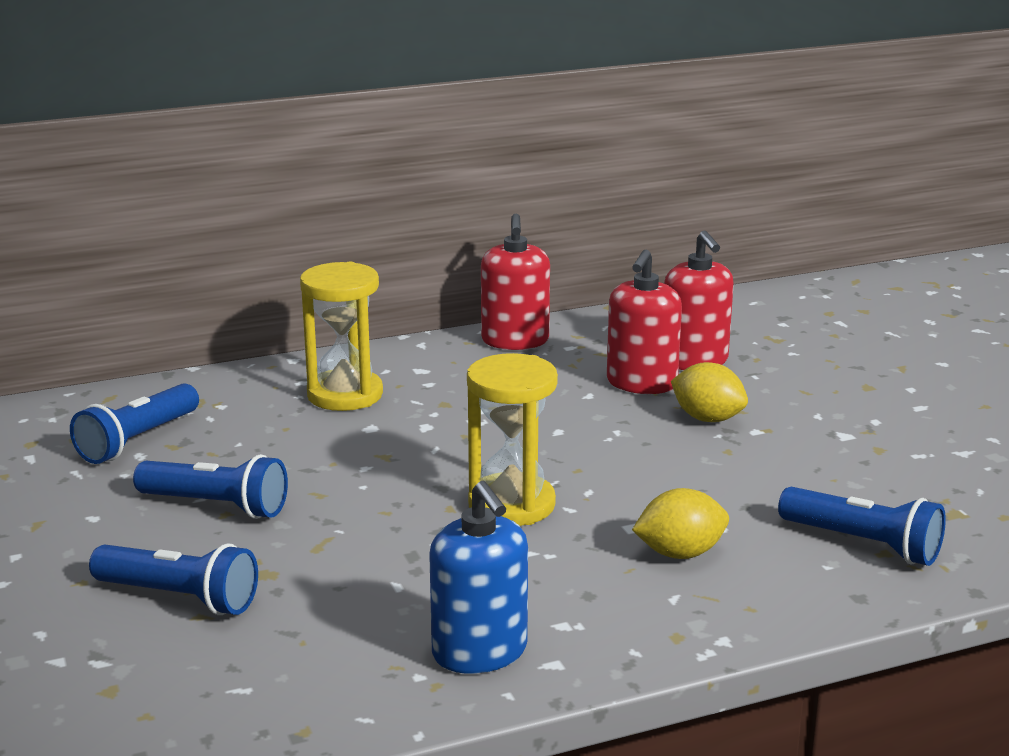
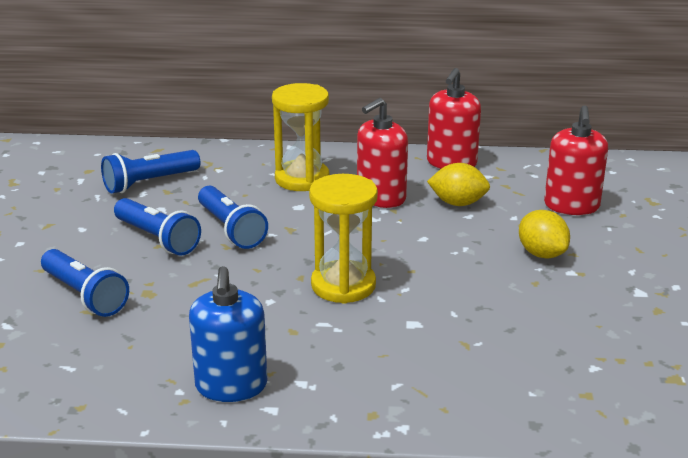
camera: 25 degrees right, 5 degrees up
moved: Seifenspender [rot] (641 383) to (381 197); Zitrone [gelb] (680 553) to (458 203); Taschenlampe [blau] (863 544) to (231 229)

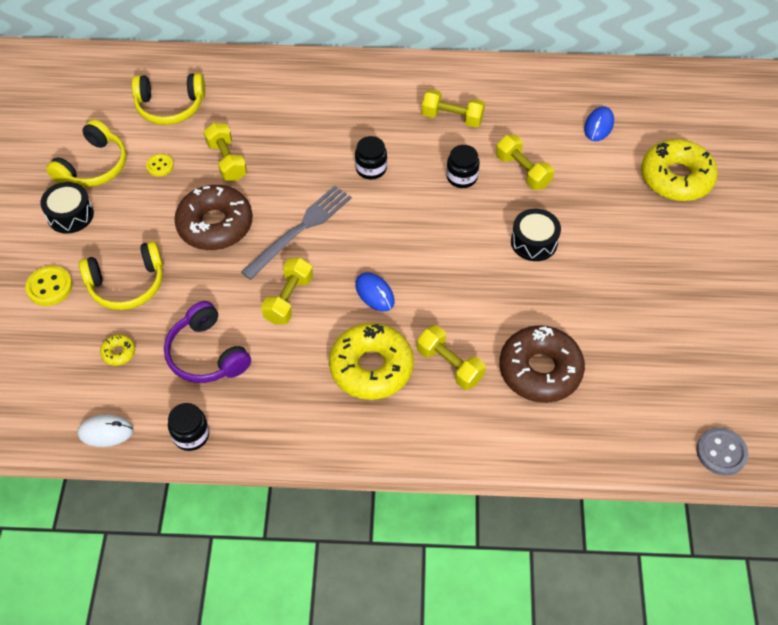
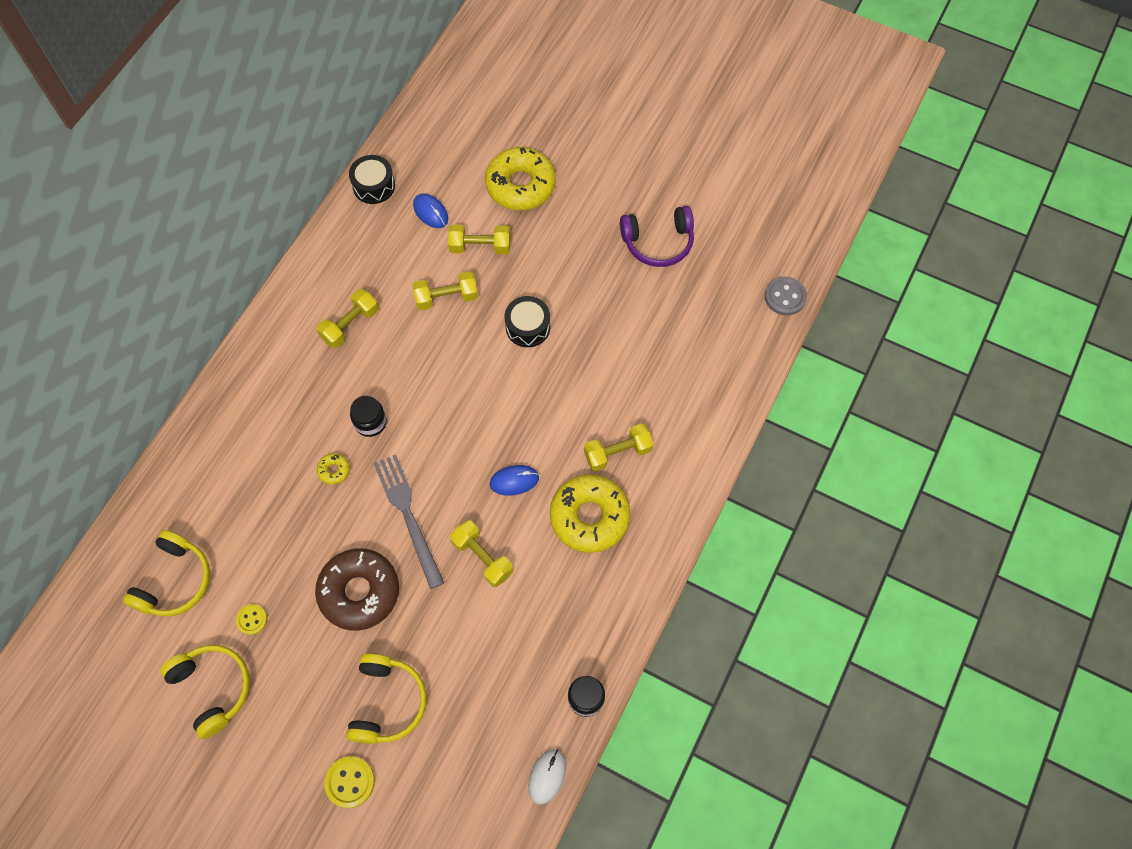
camera: 65 degrees left, 10 degrees up
removed: Einmachglas [schwarz] (462 177); Donut [braun] (540 370)
moved: Trommel [schwarz] (70 215) to (374 186); Donut [gelb] (118 352) to (334 470); Kopfhörer [lila] (206 354) to (658 242); Hantel [gelb] (227 161) to (480 246)

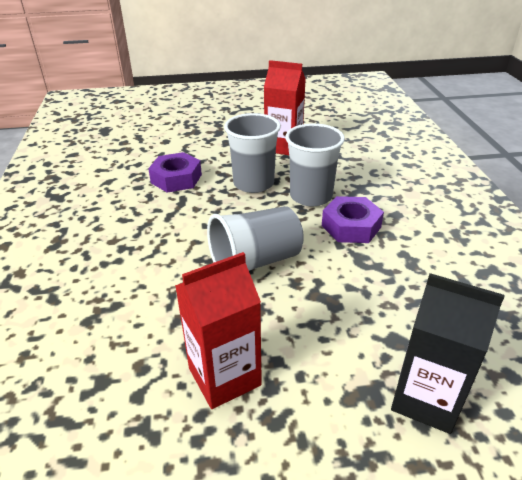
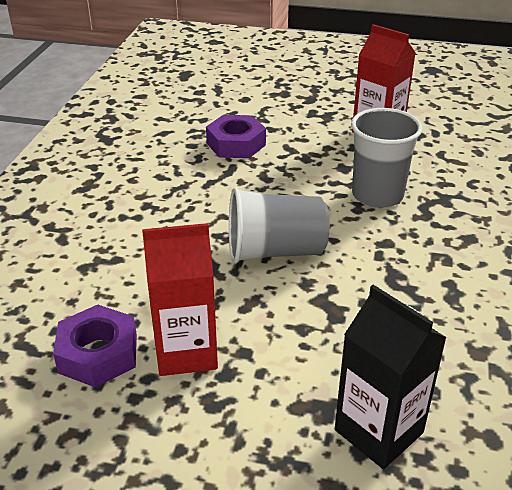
camera: 20 degrees right, 0 degrees up
removed: Becher [grau] (253 183)
moved: Sechskantmutter [lila] (351 226) to (98 354)

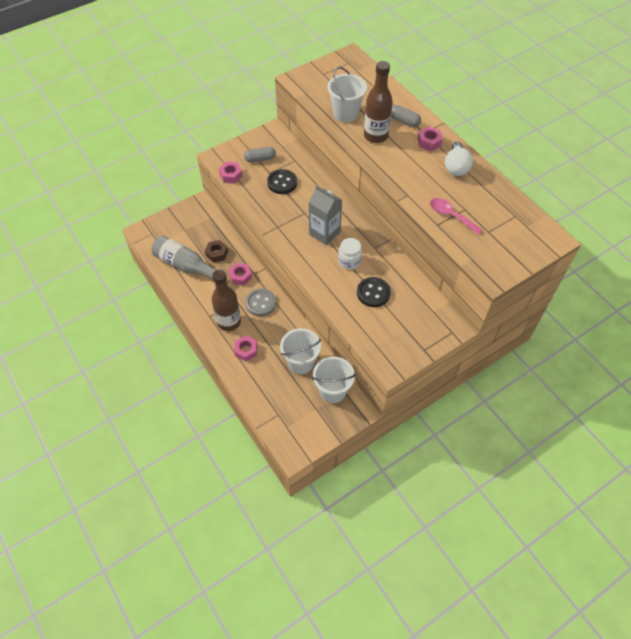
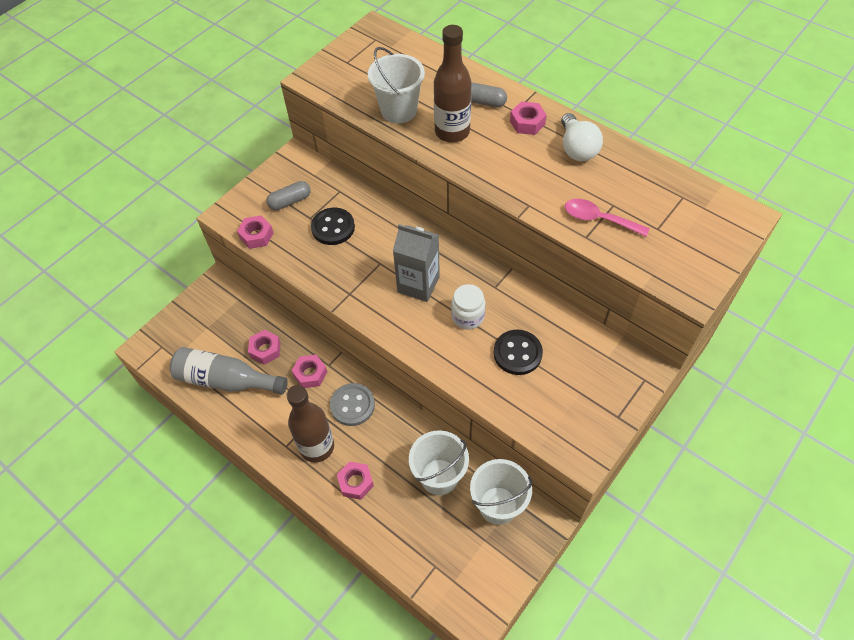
camera: 15 degrees left, 0 degrees up
recoloured: Sechskantmutter [braun] (217 253) to Sechskantmutter [rosa] (265 350)

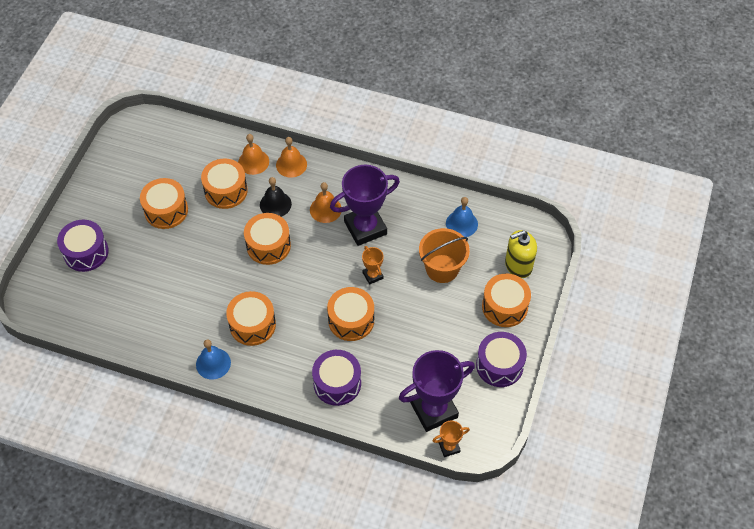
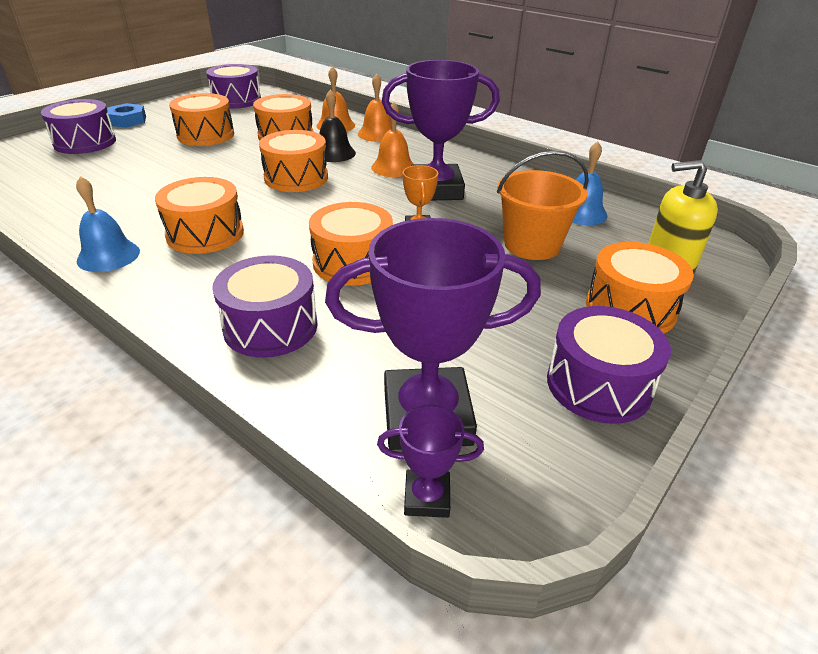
camera: 20 degrees right, 20 degrees down
added: Sechskantmutter [blau] (127 121); Trommel [lila] (236 100)
recoloured: Pokal [orange] (449 447) to Pokal [lila] (427 497)

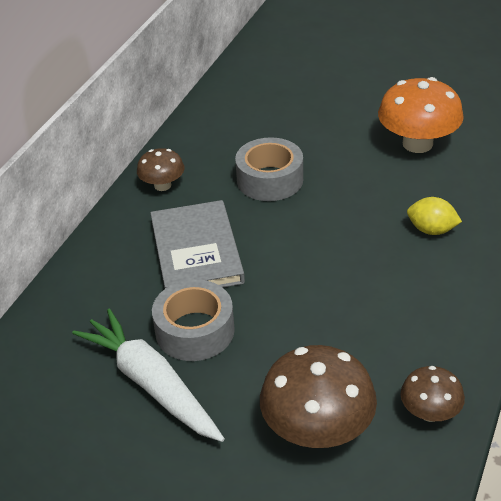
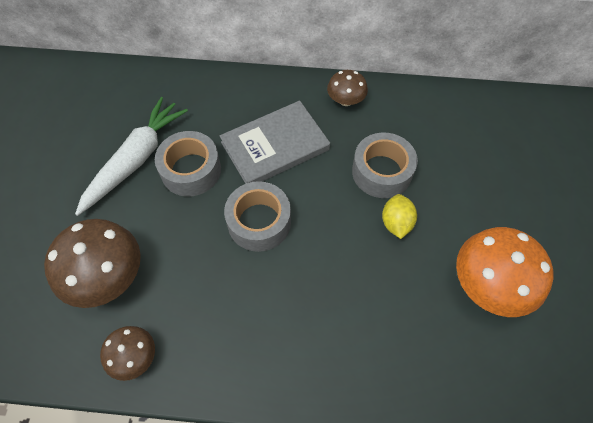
camera: 70 degrees right, 20 degrees up
added: Klebeband [grau] (259 222)
moved: Zitrone [gelb] (431 230) to (396 223)

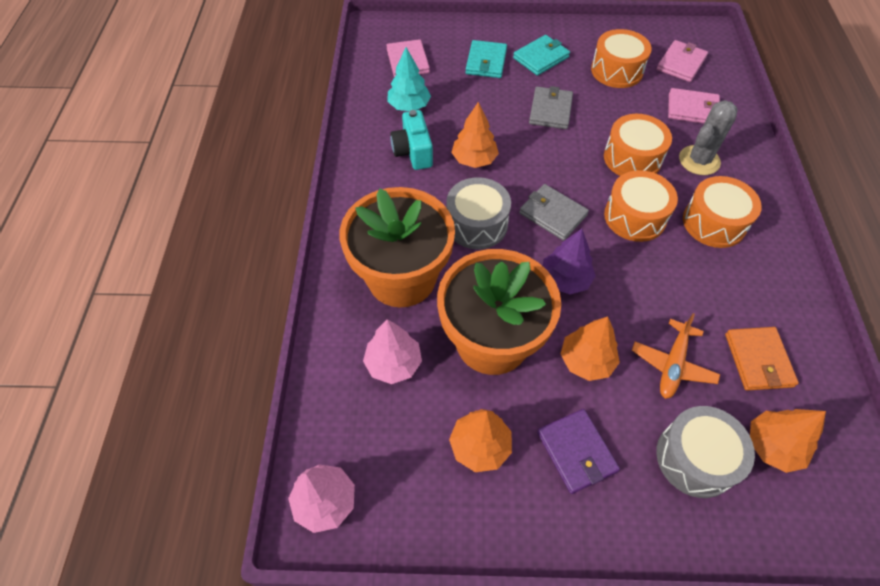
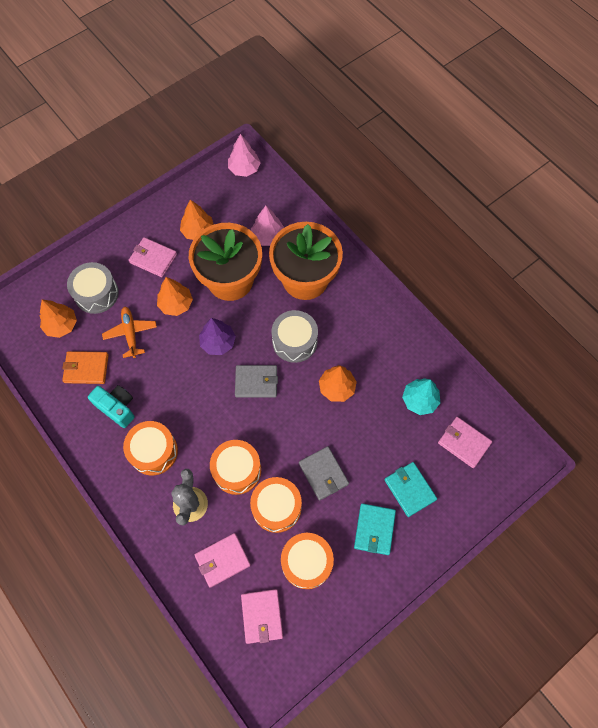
camera: 140 degrees right, 10 degrees up
moved: Kamera [türkis] (413 152) to (117 408); Trommel [orange] (635 217) to (276 507)
recoloured: Geldbörse [lila] (576 452) to Geldbörse [rosa] (153 258)
turned: Geldbörse [orange] (758 360) = (86 368) 45 degrees counterclockwise

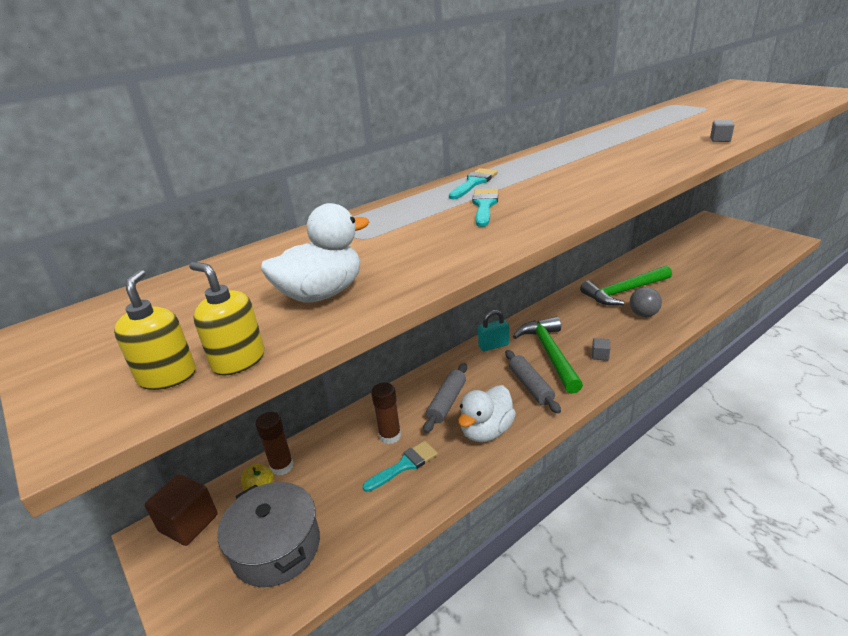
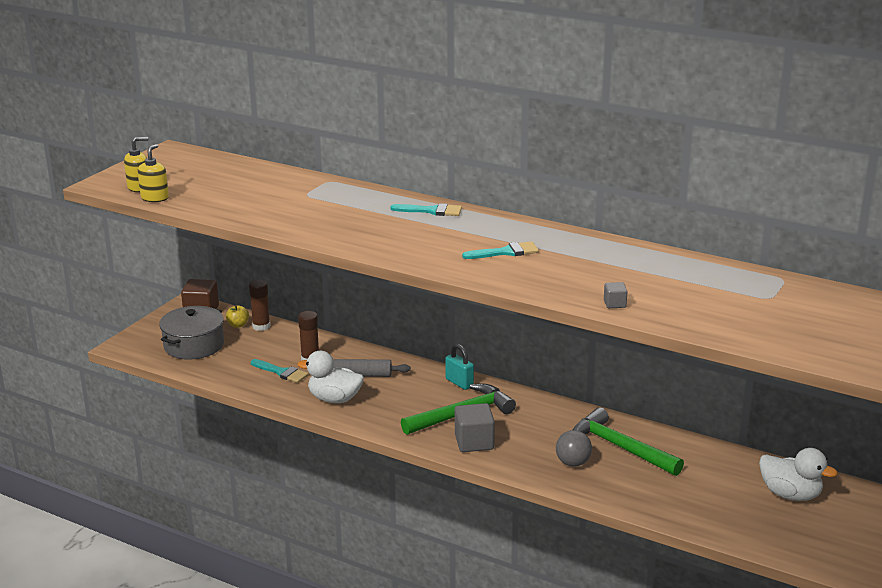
camera: 65 degrees right, 5 degrees down
removed: Nudelholz [grau] (530 386)
moved: Ente [weiß] (322 294) to (790 494); Pinsel [türkis] (484 205) to (506 252)
resized: Kubus [grau] (600 355) = (474 442) x2.03

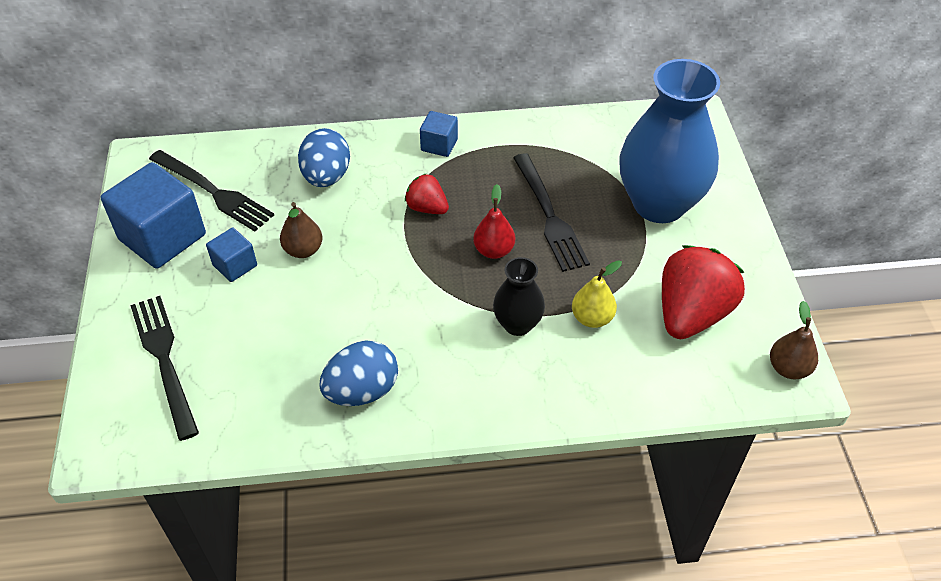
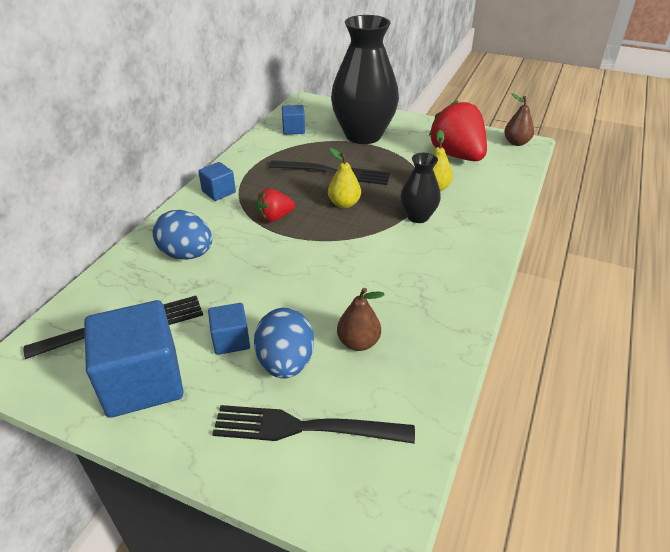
camera: 60 degrees left, 10 degrees down
added: Kubus [blau] (293 129)
moved: Birne [braun] (303 250) to (358 342); Ei [blau] (362 391) to (285 362)
recoloured: Birne [rot] (494 250) to Birne [gelb] (344 204); Vase [blau] (659 204) to Vase [schwarz] (363 135)

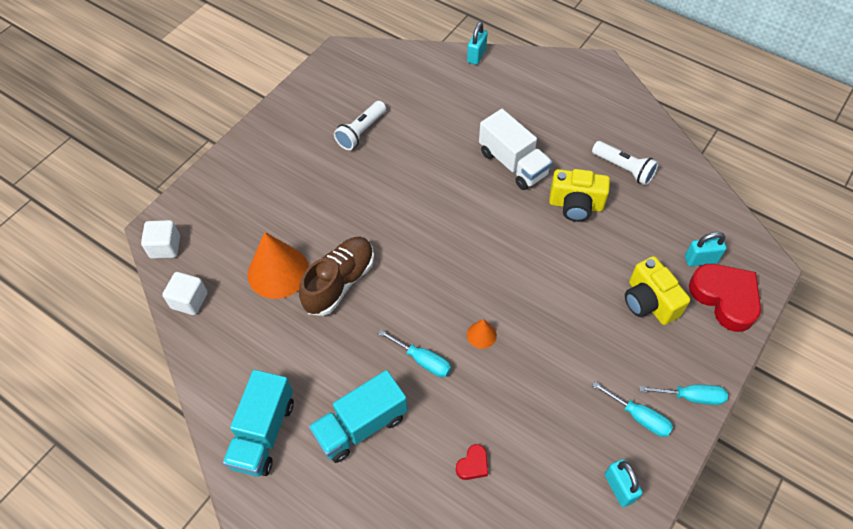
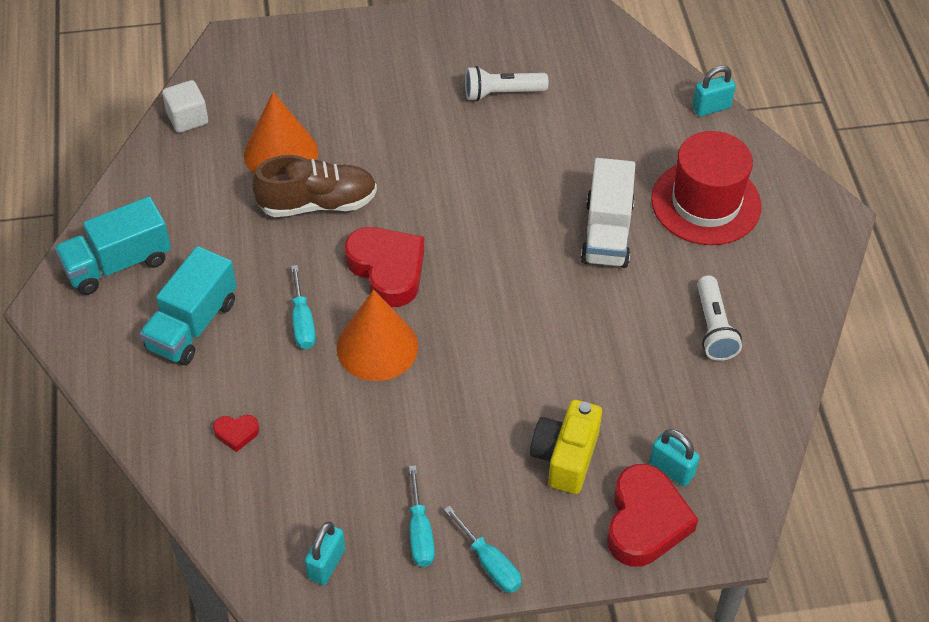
camera: 45 degrees right, 5 degrees down
removed: Kubus [weiß] (165 247); Kamera [gelb] (575 205)
added: Herz [rot] (387 270); Hut [rot] (706 203)
turned: Lastwagen [türkis] (361 425) = (192 325) 75 degrees counterclockwise
resized: Kegel [orange] (481 335) = (377 347) x2.17

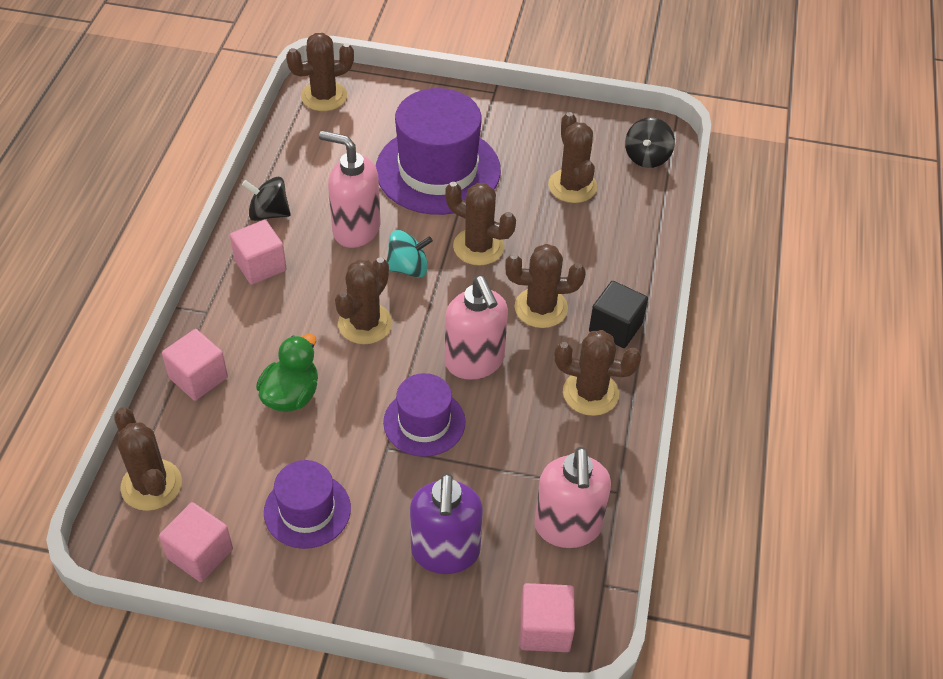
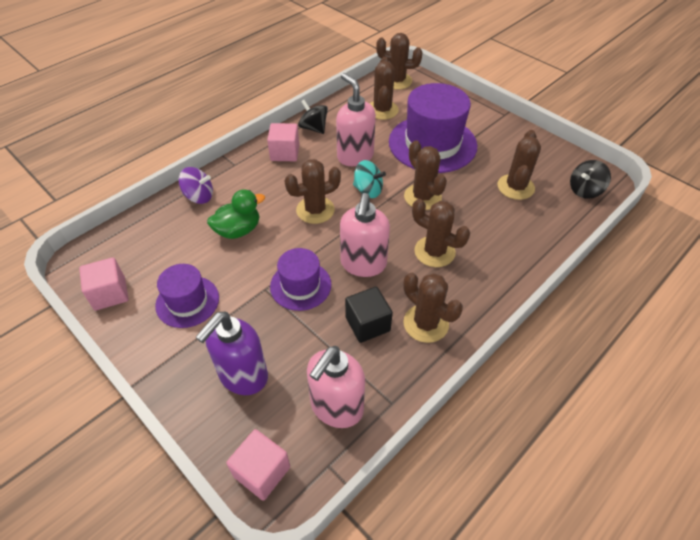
camera: 35 degrees right, 0 degrees up
moved: Kaktus [braun] (151 485) to (382 110); Kubus [schwarz] (615 327) to (367 324)
replaced: Kubus [rosa] (198 377) to Kreisel [lila] (199 196)

